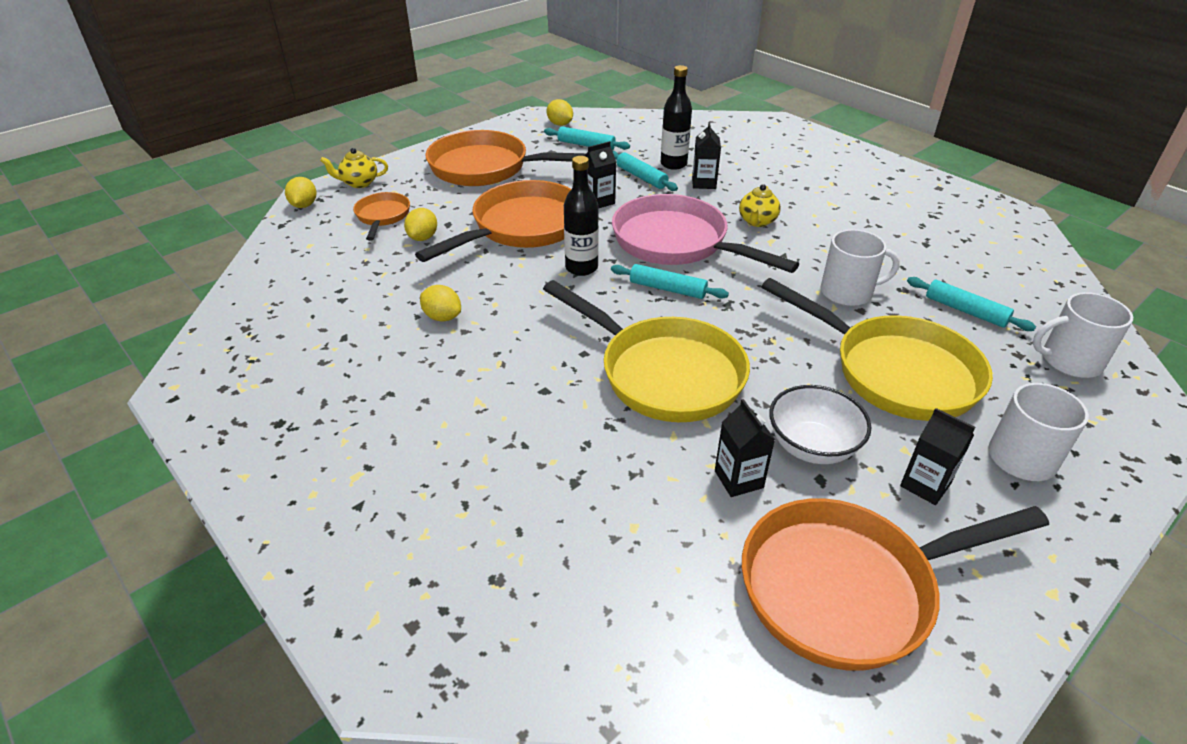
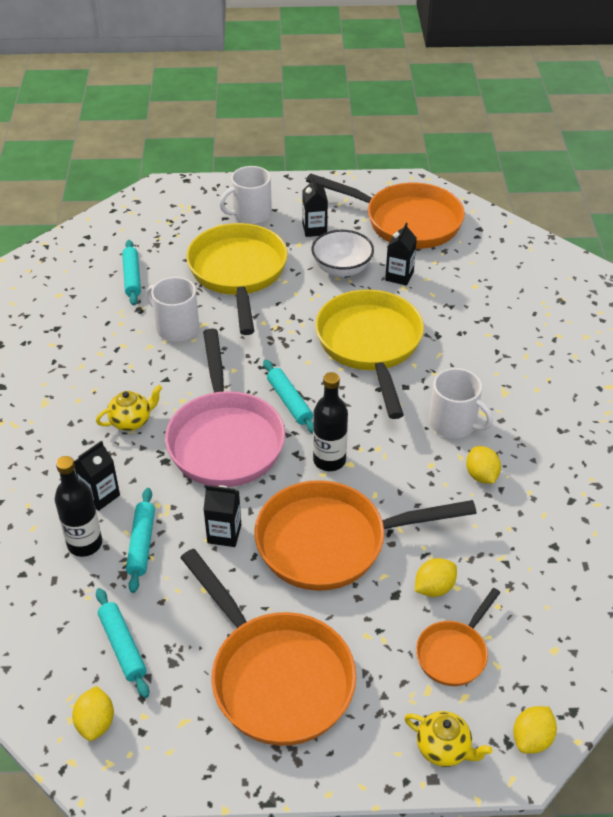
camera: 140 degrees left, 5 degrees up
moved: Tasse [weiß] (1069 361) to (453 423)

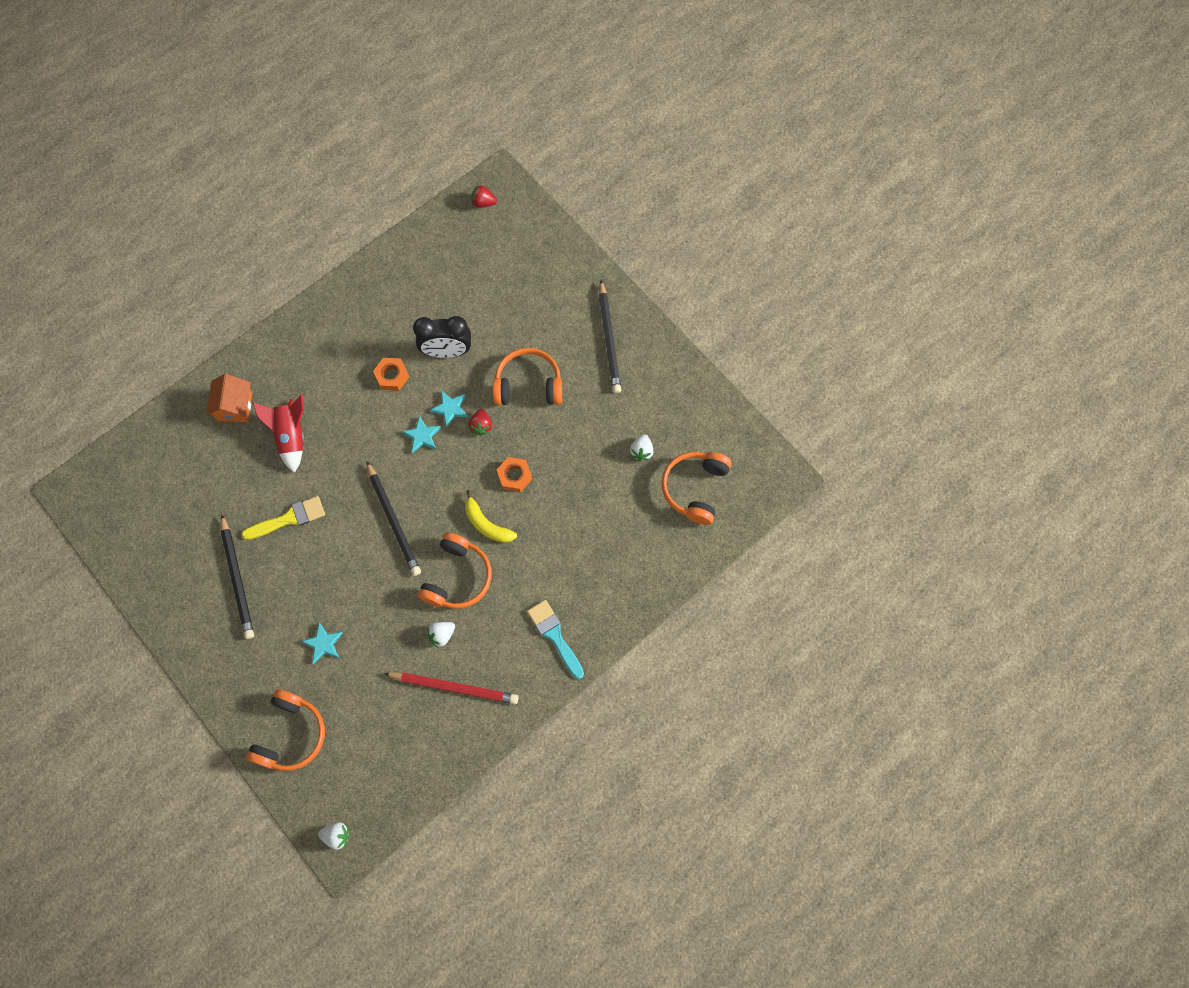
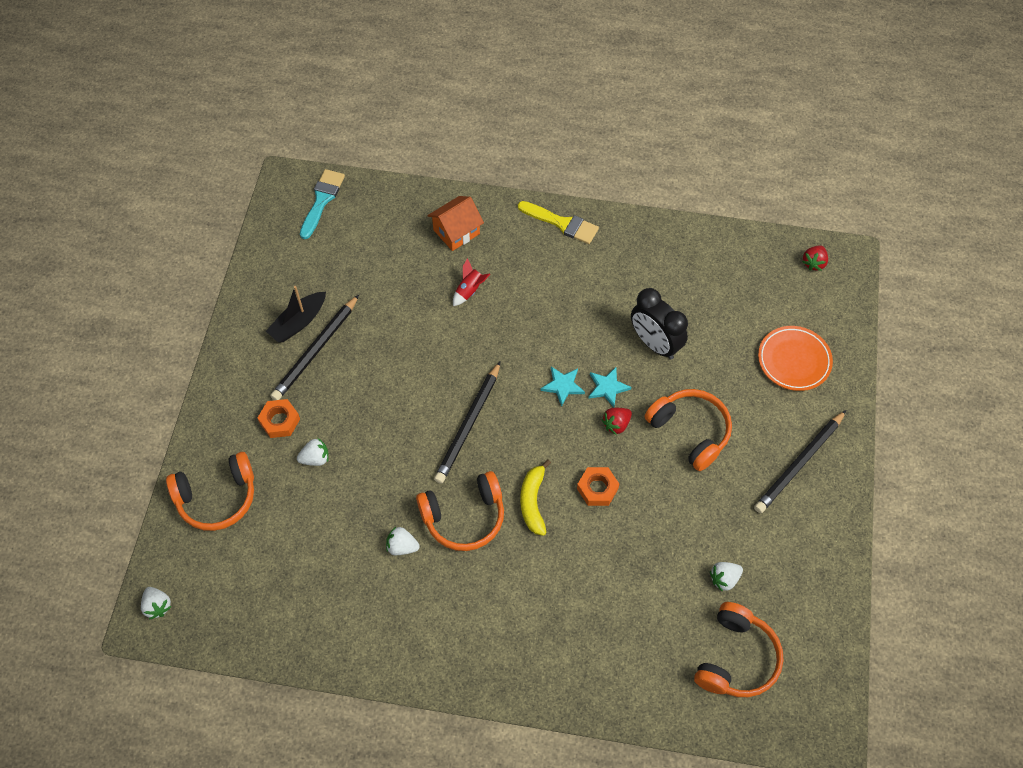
camera: 50 degrees right, 10 degrees down
removed: Bleistift [rot] (454 687)
added: Boot [schwarz] (298 322); Teller [orange] (794 360)
moved: Pinsel [gelb] (289 519) to (562 223); Sechskantmutter [orange] (392 376) to (279 421); Pinsel [türkis] (555 636) to (322 200)
replaced: Stern [türkis] (323 643) to Erdbeere [weiß] (315 458)
turned: Erdbeere [rot] (483 203) = (813 263) 120 degrees counterclockwise; Kopfhörer [orange] (695 488) = (736 658) 135 degrees clockwise
resized: Rakete [rot] (291 436) = (469 290) x0.59

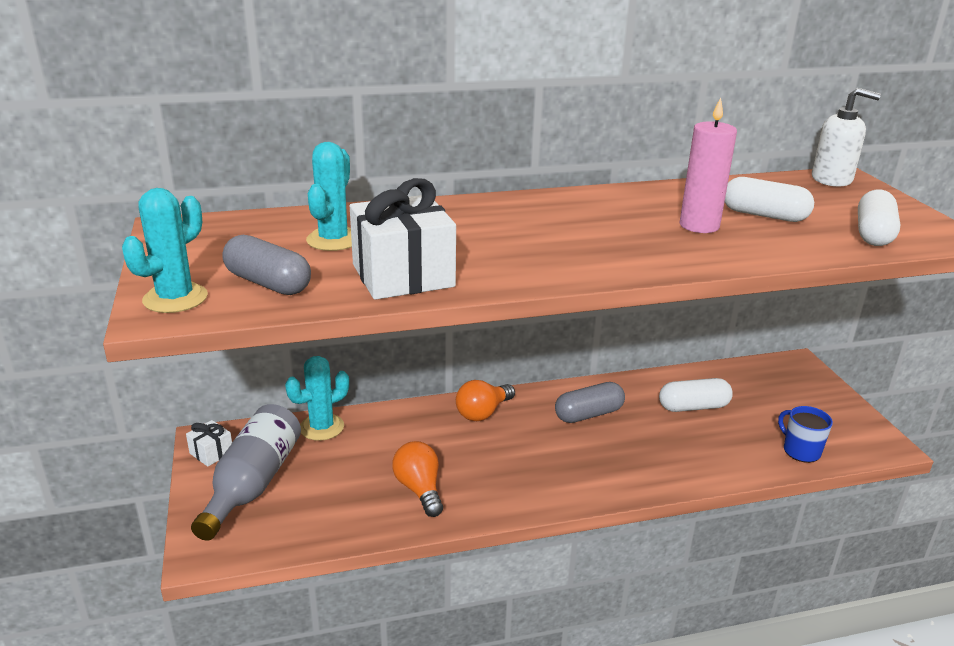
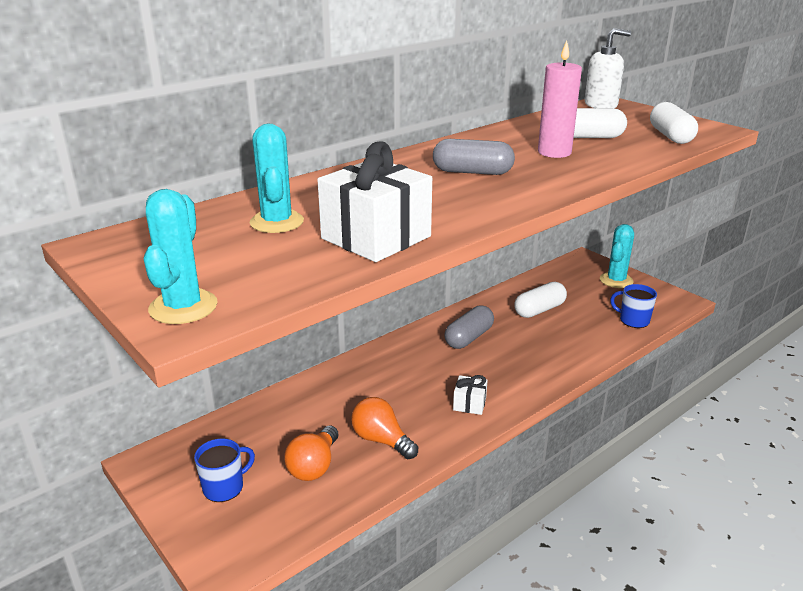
camera: 25 degrees left, 0 degrees up
moved: Geschenk [weiß] (211 453) to (469 404); Kapsel [grau] (268 283) to (472 172); Kaktus [türkis] (321 427) to (616 280); Glühbirne [orange] (483 412) to (314 466)
replaced: Flasche [grau] (252 484) to Tasse [blau] (224 487)

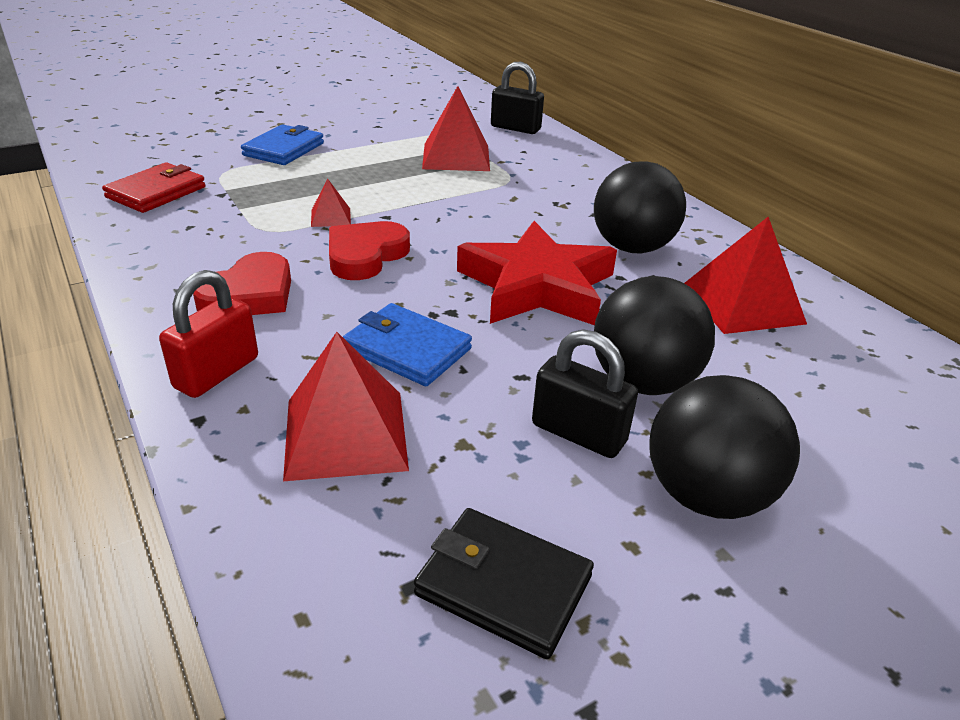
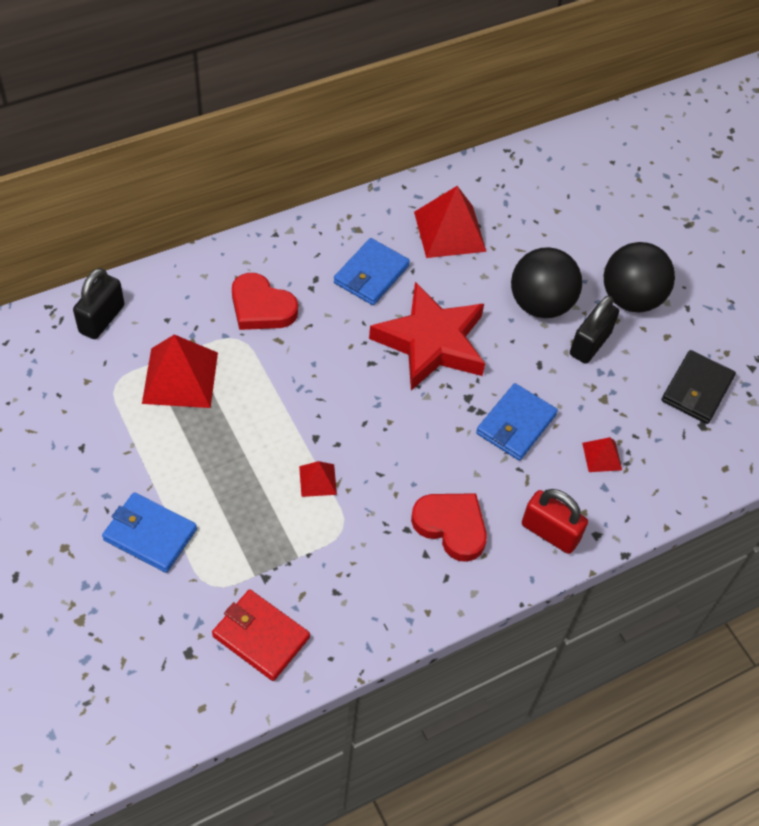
camera: 90 degrees left, 20 degrees up
moved: Herz [rot] (365 255) to (261 307)
replaced: Ball [schwarz] (632 247) to Geldbörse [blau] (371 274)
resized: Pyramide [rot] (345 434) = (602 456) x0.50

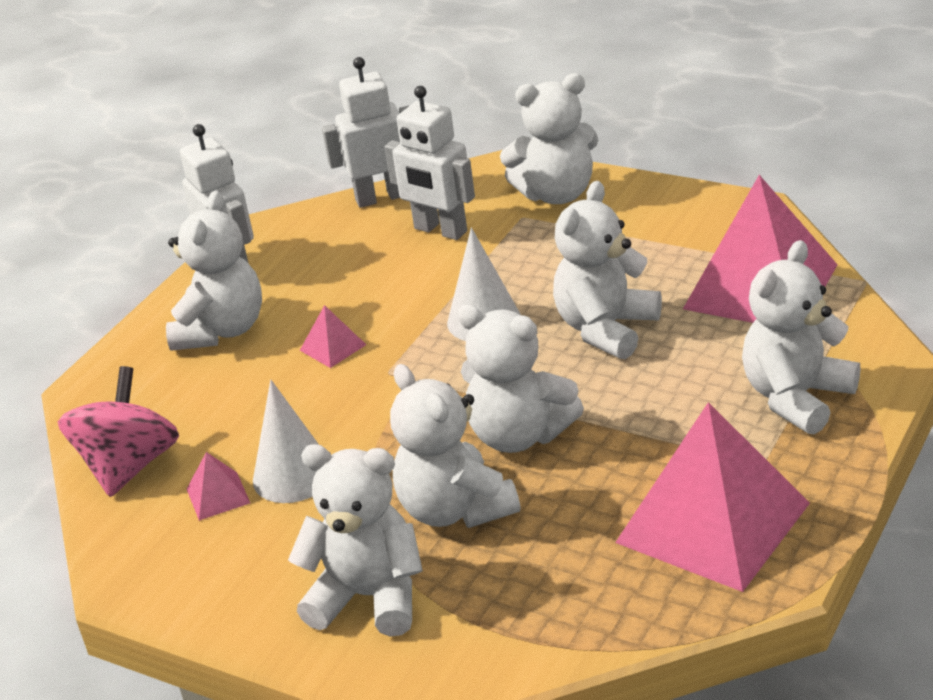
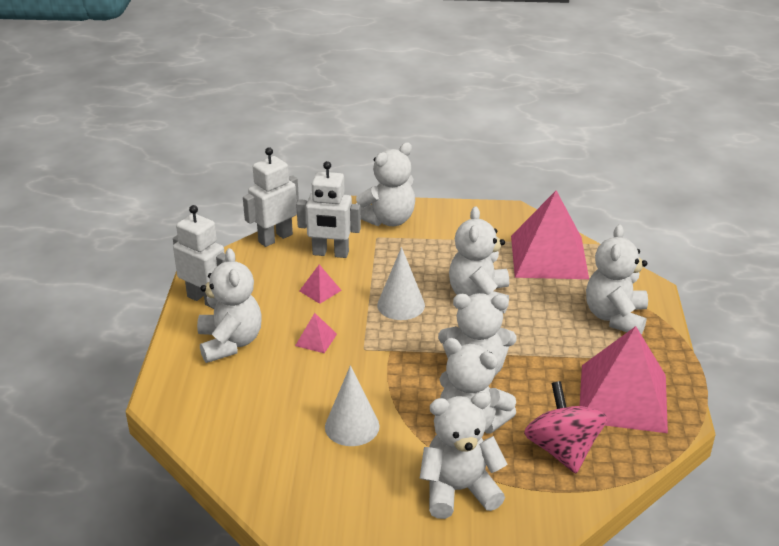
camera: 30 degrees left, 0 degrees up
moved: Kreisel [rosa] (129 466) to (562 450); Pyramide [rosa] (218 496) to (320 290)

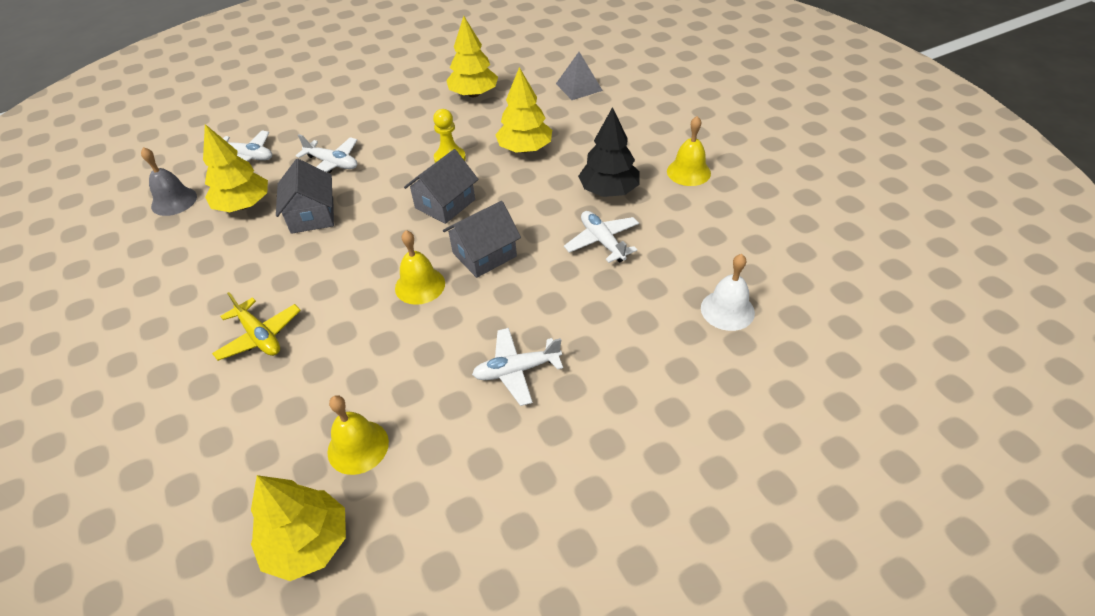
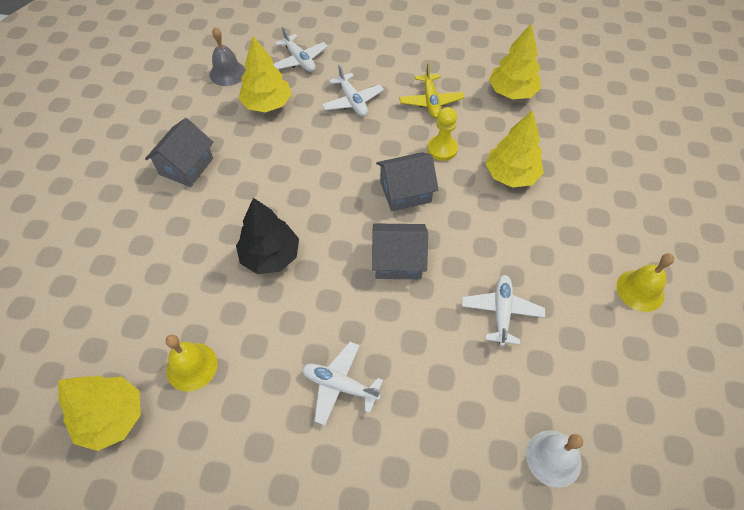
camera: 35 degrees right, 10 degrees up
removed: Glocke [gelb] (420 285); Pyramide [grau] (579 87)
moved: Flugzeug [gelb] (260 336) to (430 101); Haus [grau] (312 215) to (186 166); Baum [schwarz] (609 191) to (270 256)

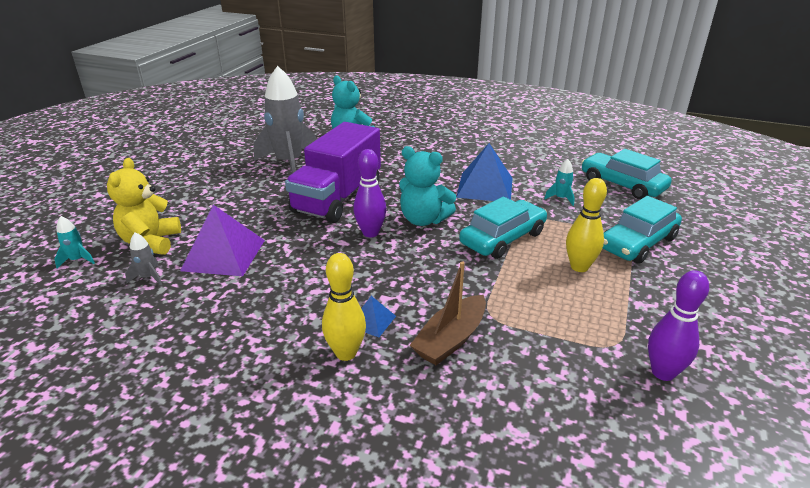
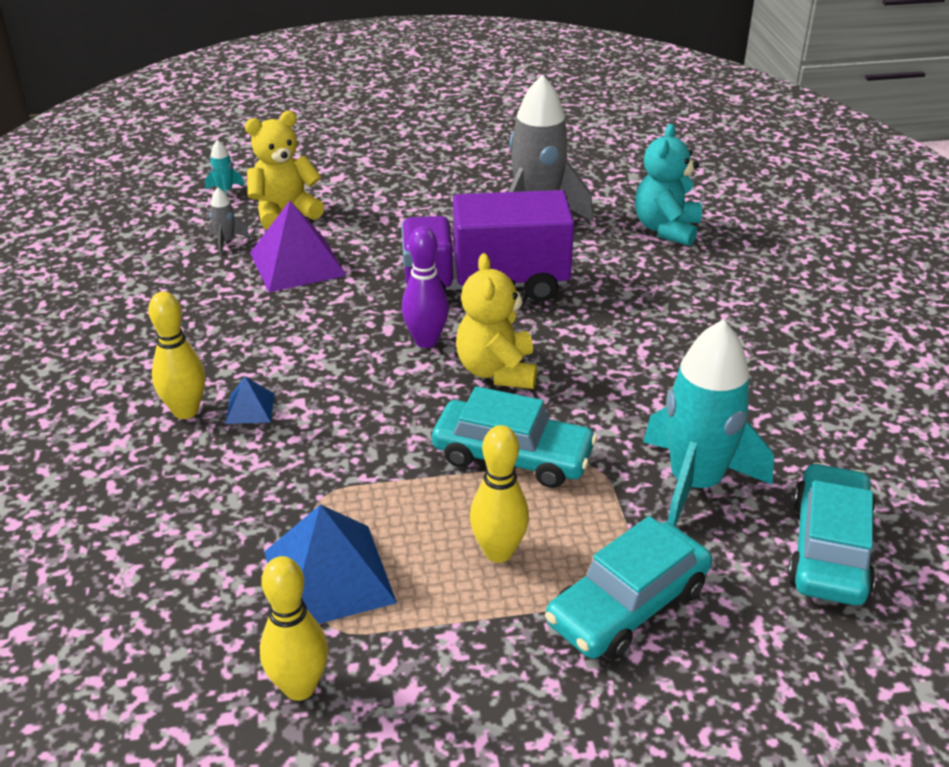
camera: 60 degrees right, 5 degrees up
removed: Boot [braun] (451 339)
moved: Pyramide [blau] (485 187) to (329 576)
recoloured: Teddybär [türkis] (423 220) to Teddybär [gelb] (497 371); Bowlingkegel [lila] (663 372) to Bowlingkegel [gelb] (299 687)
turned: Auto [türkis] (637 243) = (627 605) 60 degrees counterclockwise
resized: Rakete [türkis] (561 198) = (694 484) x2.48

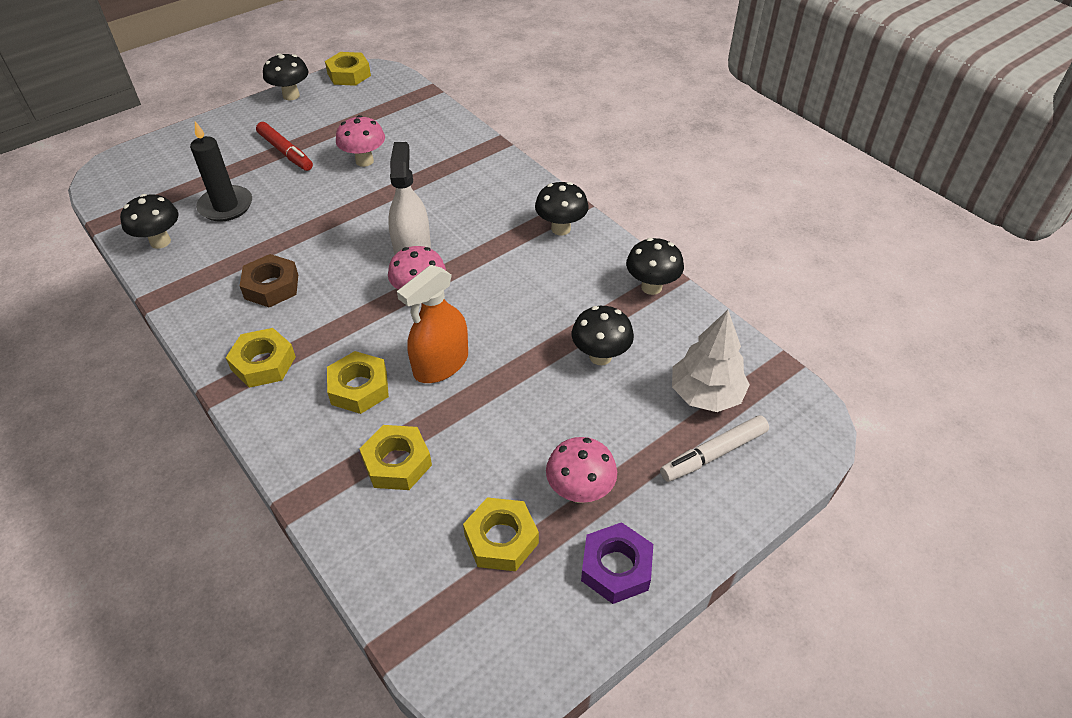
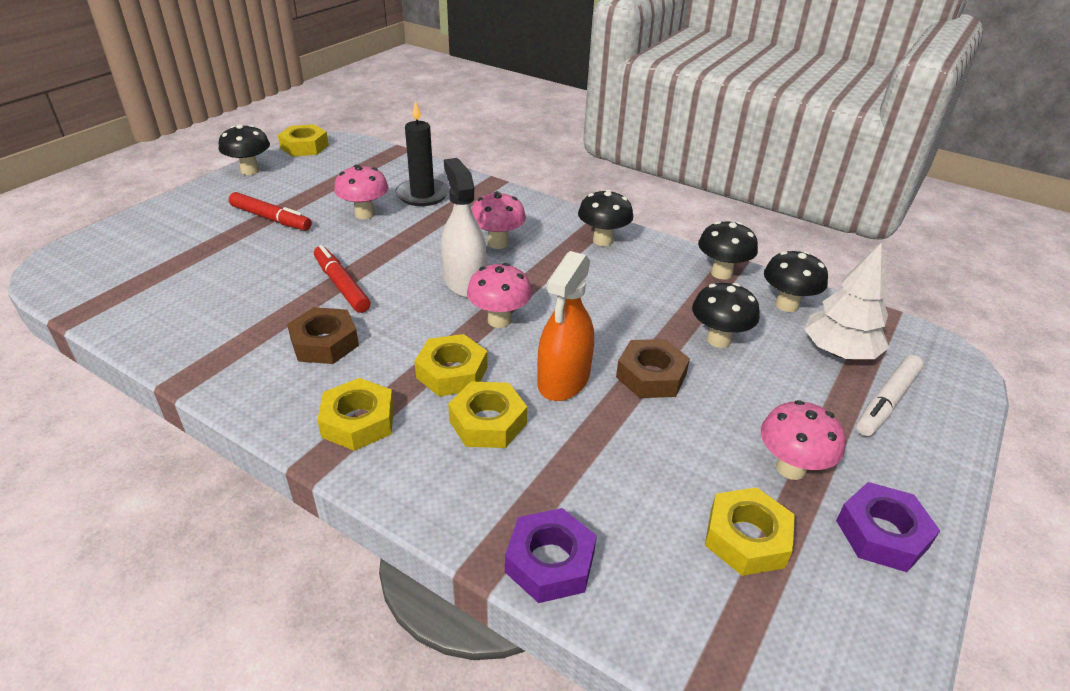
camera: 20 degrees left, 10 degrees down
added: Filzstift [rot] (341 285); Pilz [rosa] (498 243); Sechskantmutter [lila] (550 562); Sechskantmutter [braun] (651 376)
moved: Pilz [schwarz] (160 241) to (787 305); Kerze [schwarz] (226 206) to (422 195); Sechskantmutter [gelb] (397 463) to (452 372)

